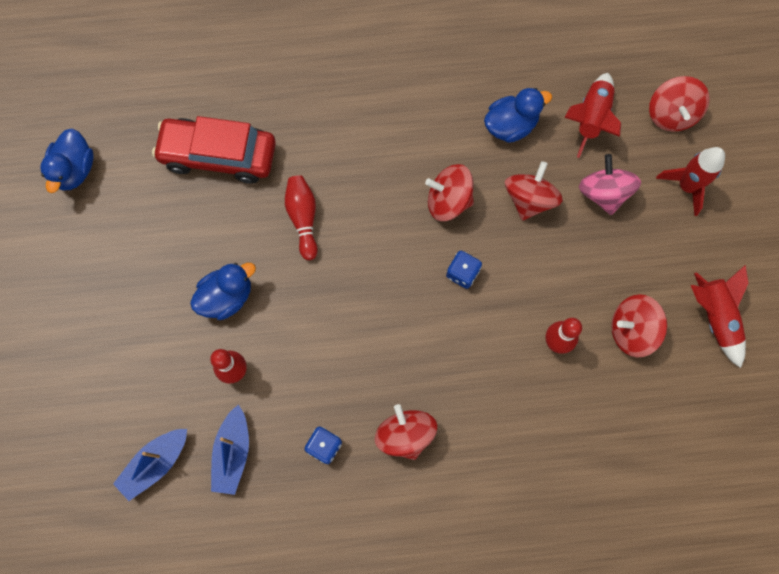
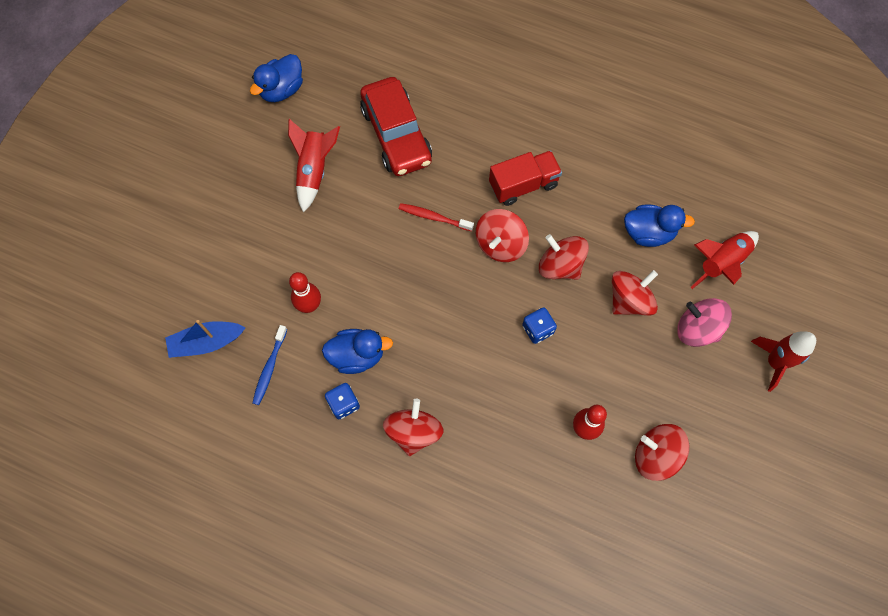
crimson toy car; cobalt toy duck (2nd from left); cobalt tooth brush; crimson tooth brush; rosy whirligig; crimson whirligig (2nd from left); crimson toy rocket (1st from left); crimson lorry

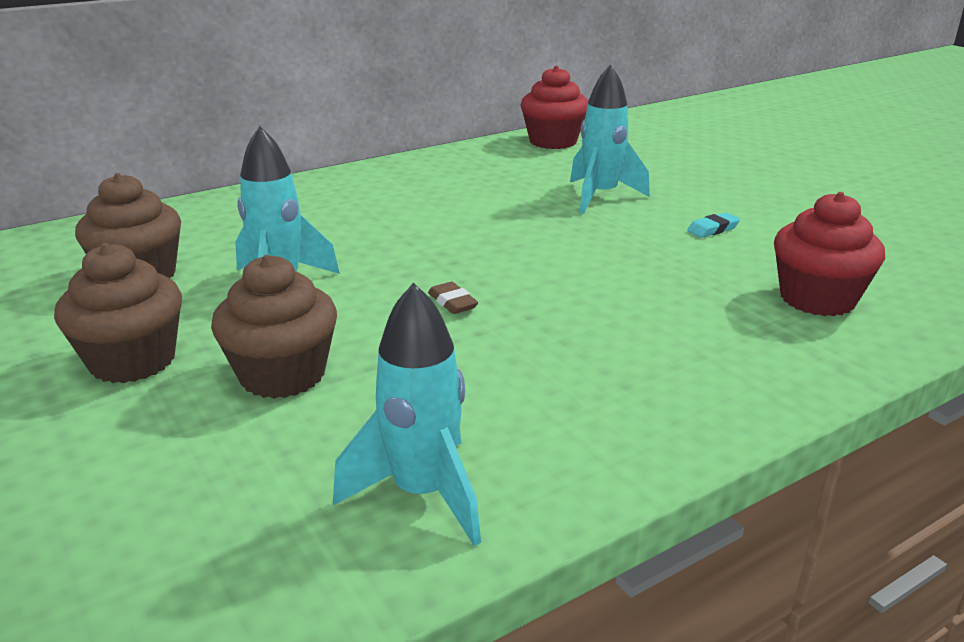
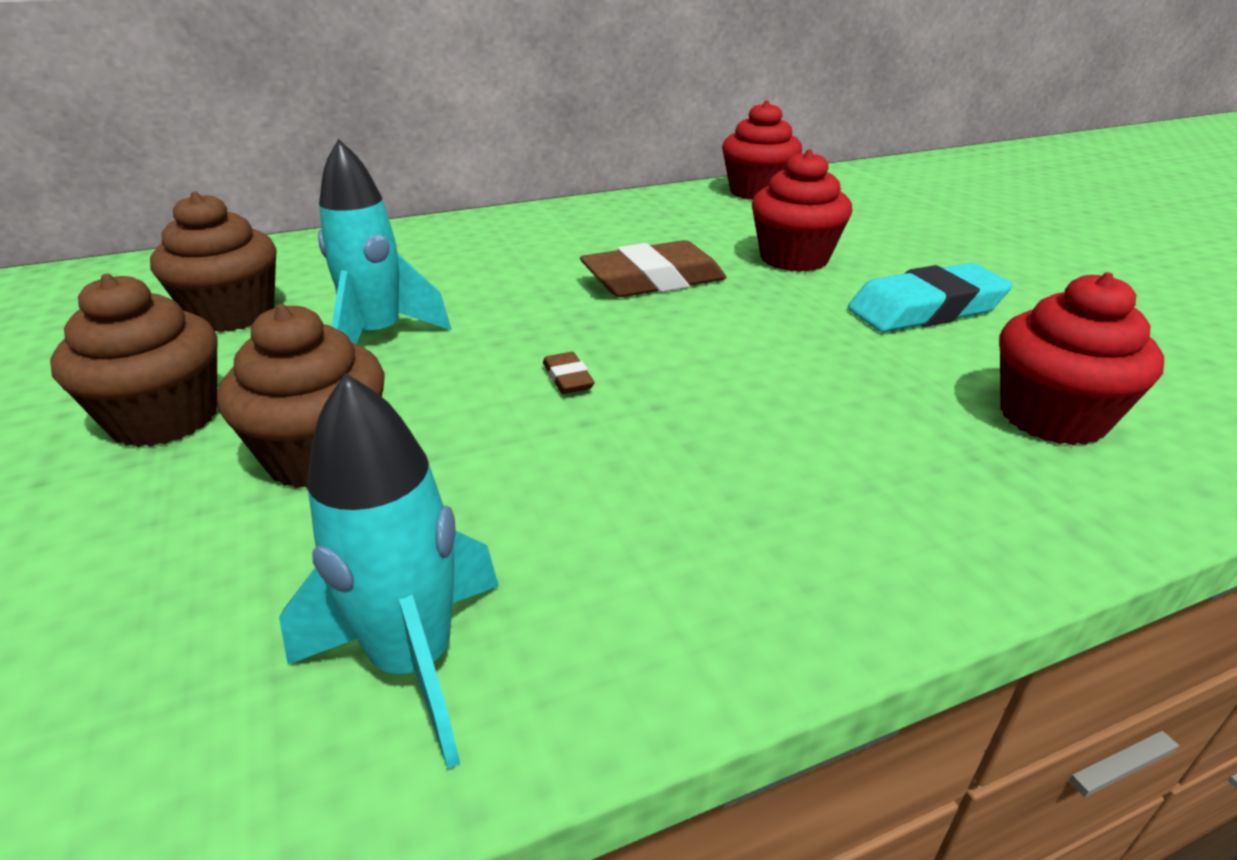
crimson muffin (2nd from left); teal pencil eraser; dark brown pencil eraser (2nd from left)

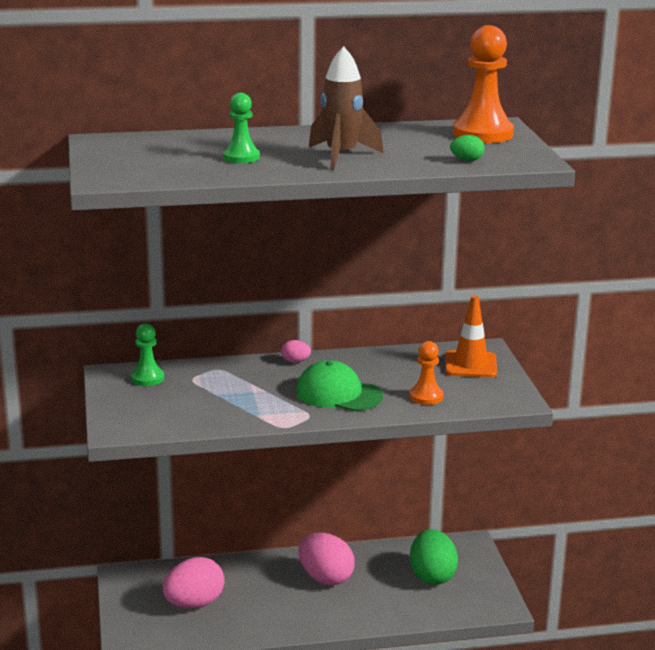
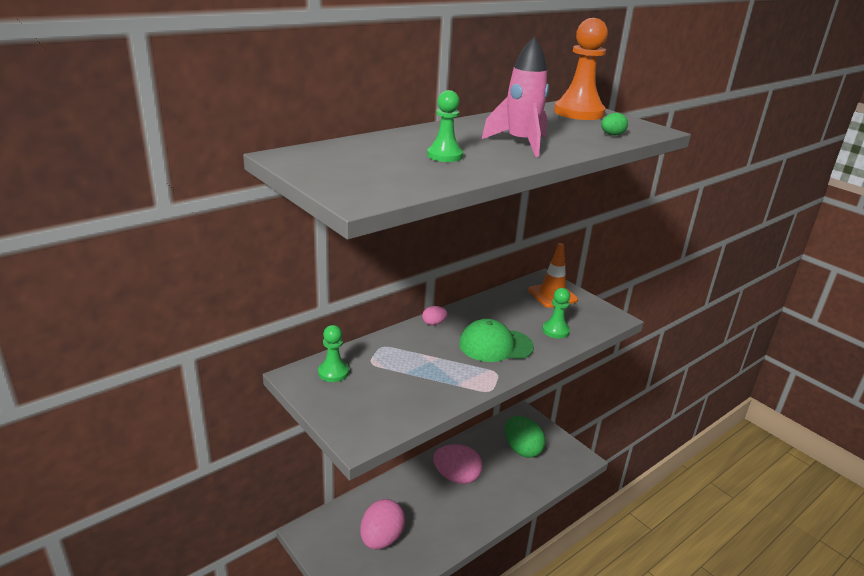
rosy toy rocket; leaf-green pawn (3rd from left)

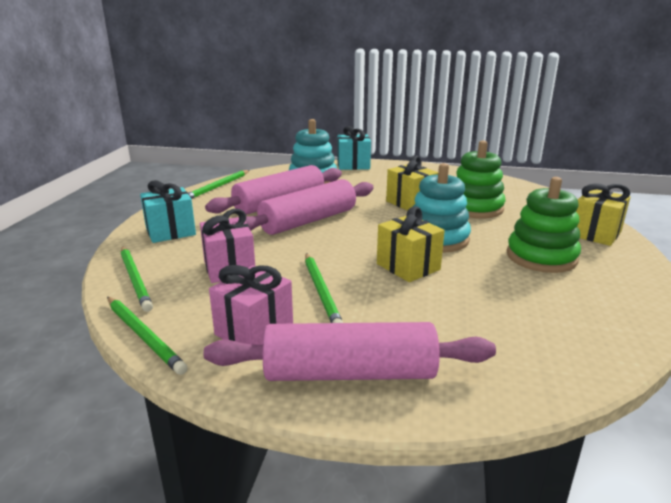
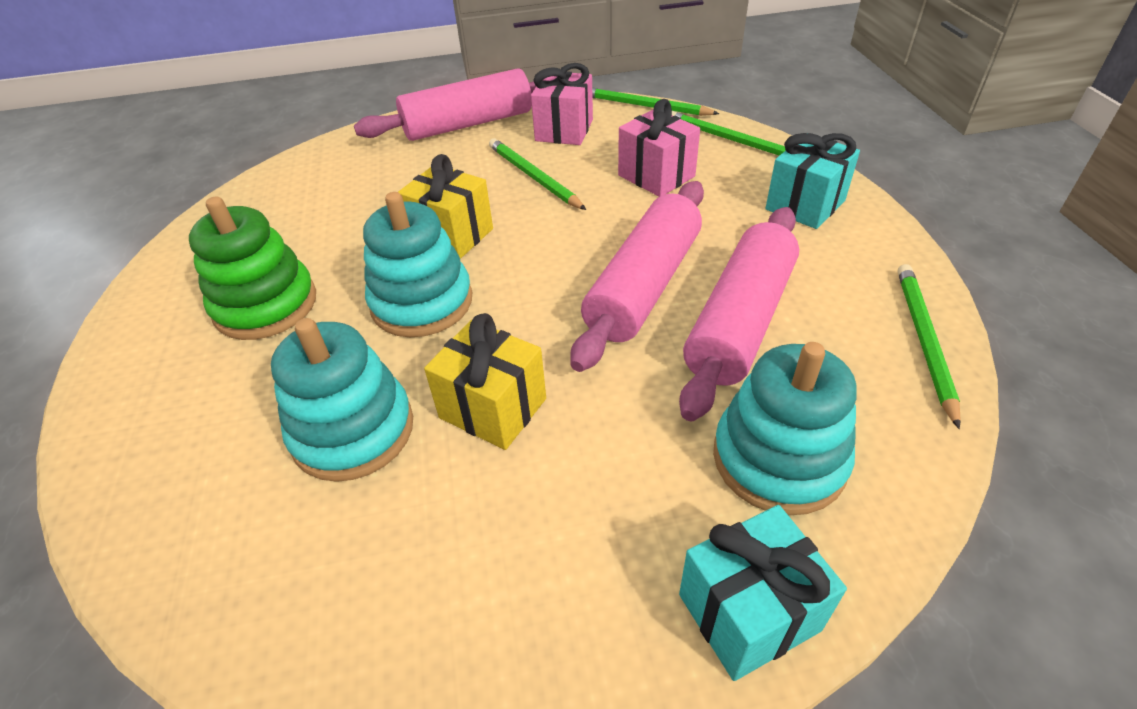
teal stacking rings (1st from left); golden gift (3rd from left in the first image)

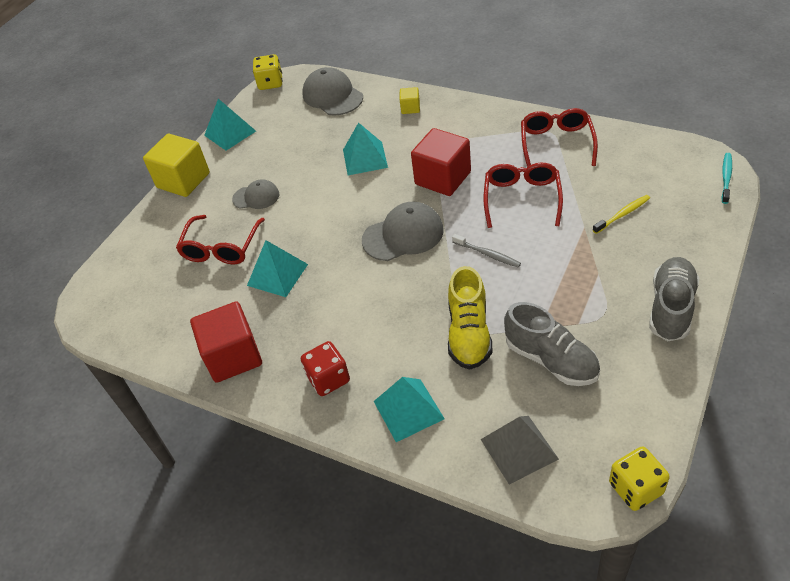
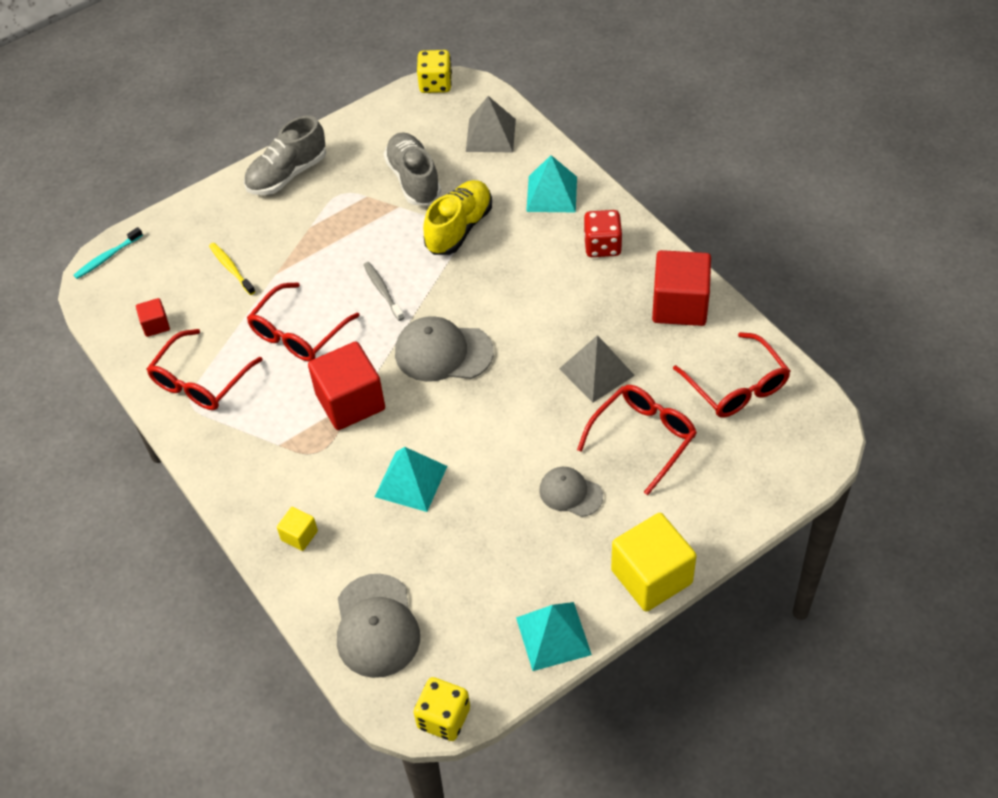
ash-grey pyramid (2nd from left); golden tooth brush; crimson block (1st from left); crimson eyeglasses (4th from left)

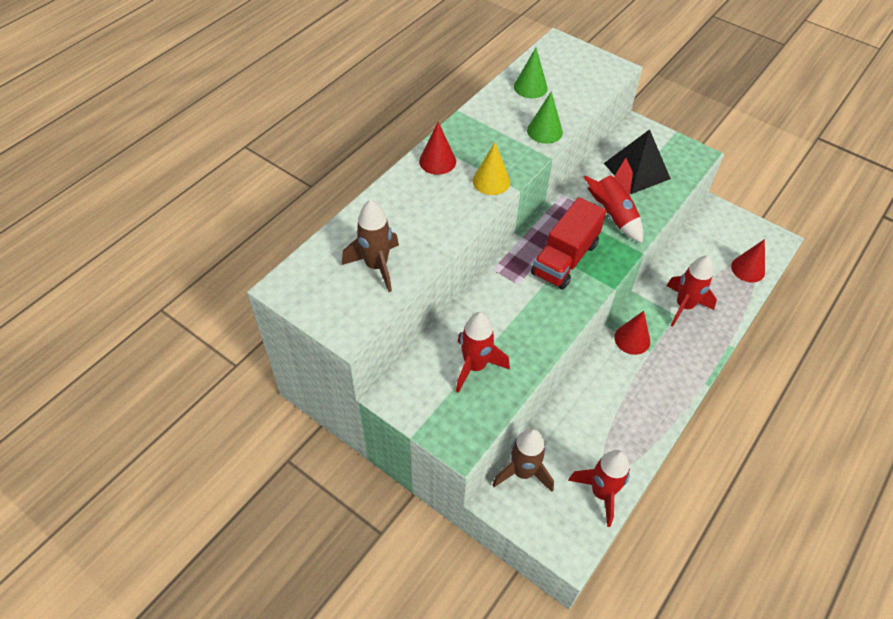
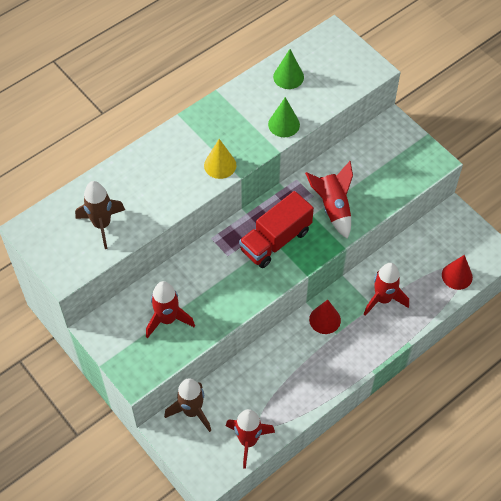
crimson cone shape (1st from left in the first image); jet-black pyramid

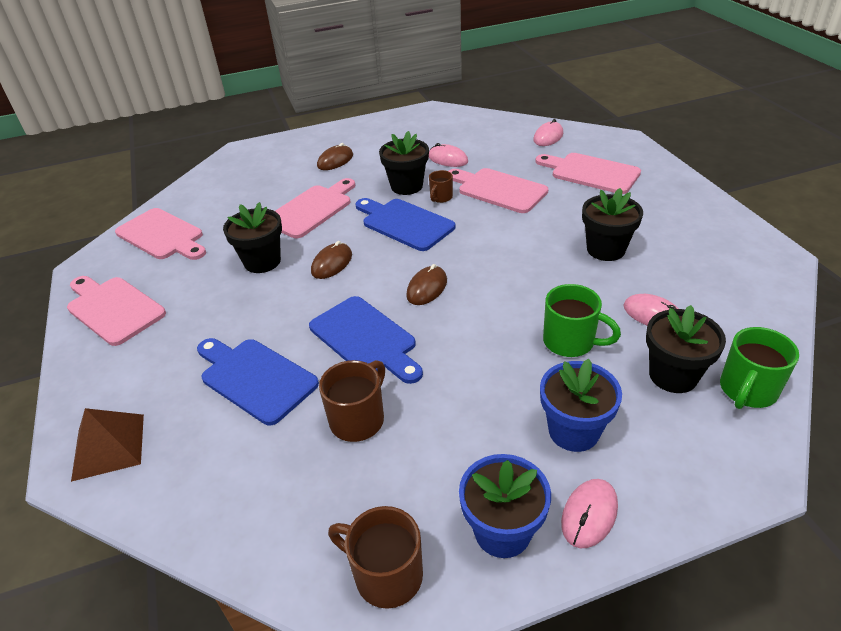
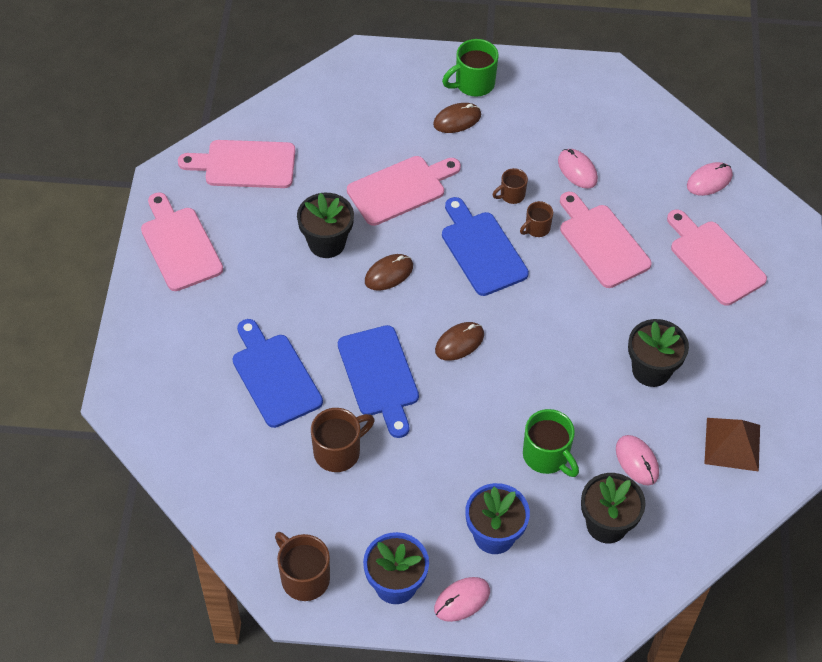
dark brown pyramid; rosy bread board (2nd from left); dark brown coffee mug (3rd from left); leaf-green coffee mug (1st from left)

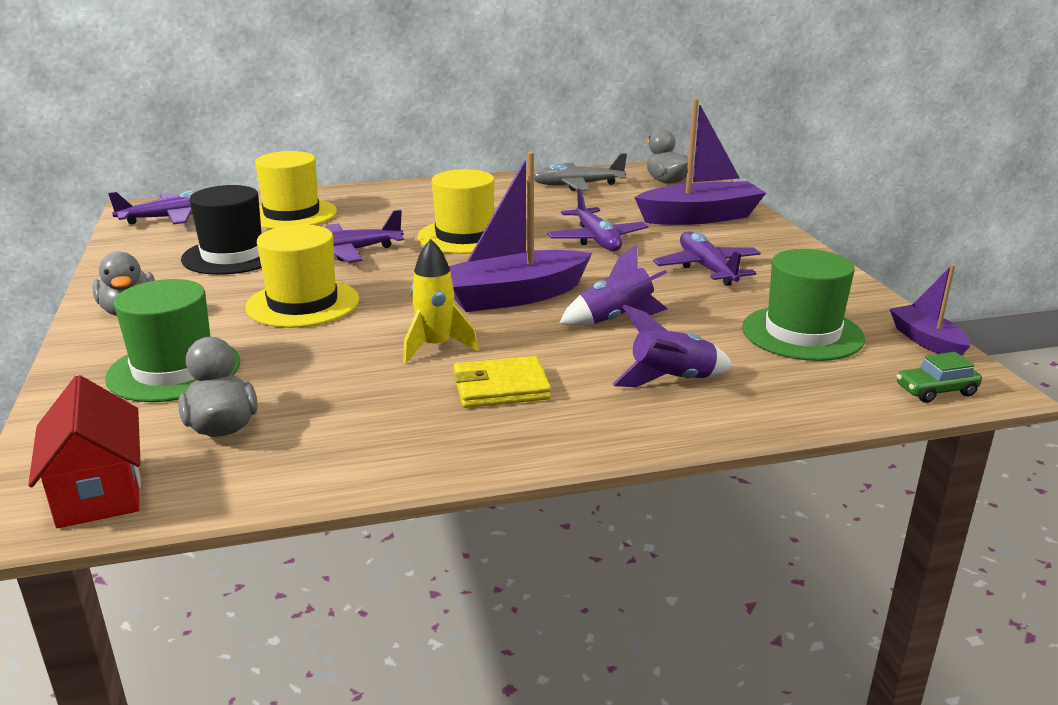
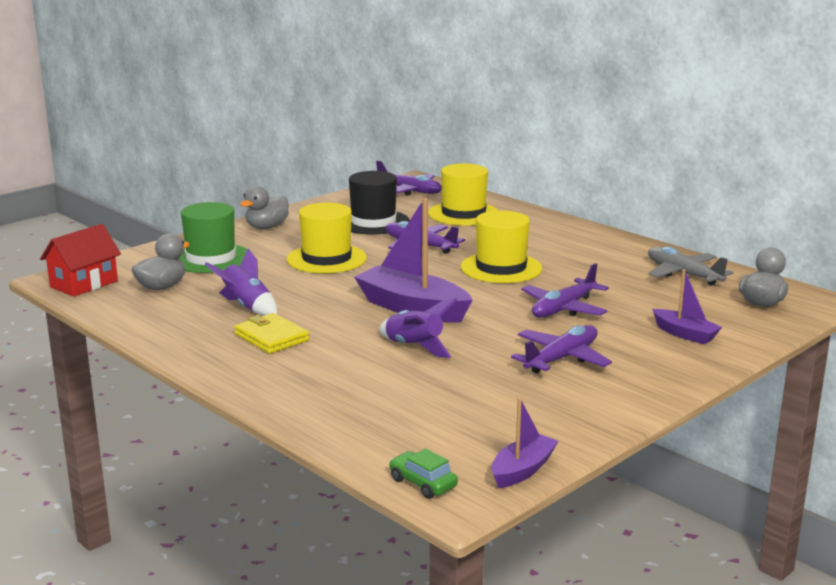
golden toy rocket; royal purple toy rocket (1st from left); royal purple toy boat (3rd from left); leaf-green hat (2nd from left in the first image)

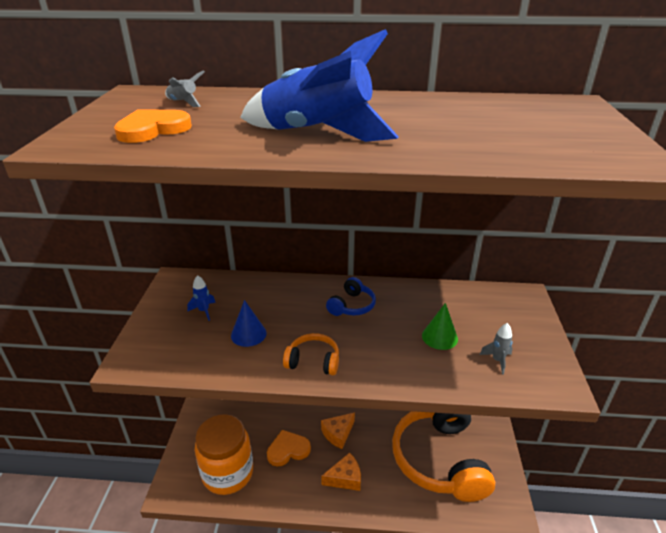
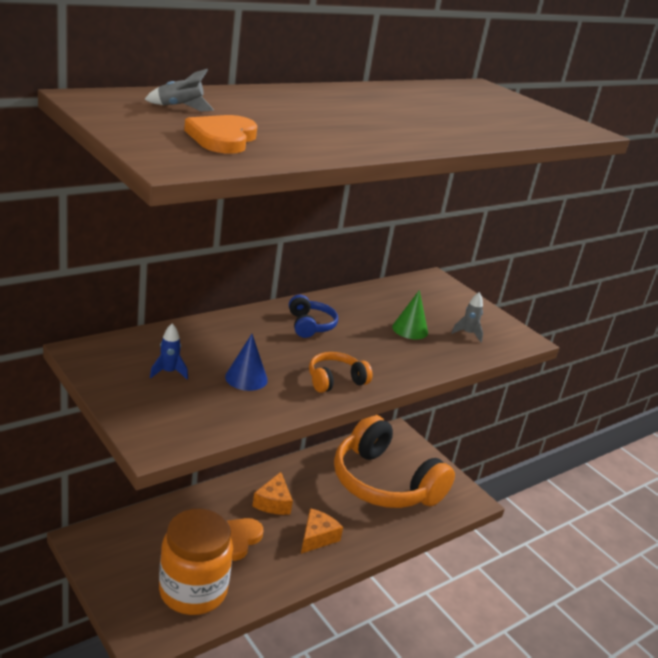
cobalt toy rocket (2nd from left in the first image)

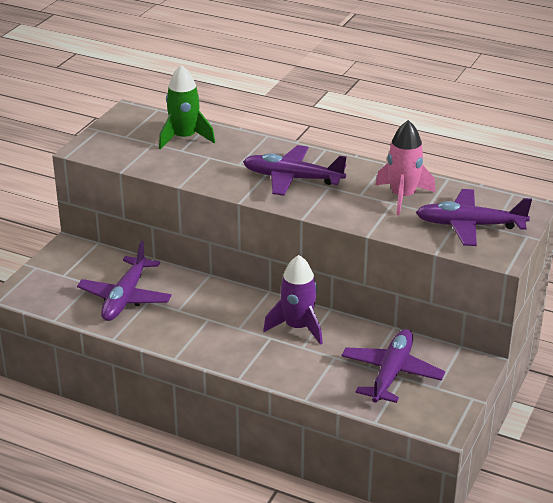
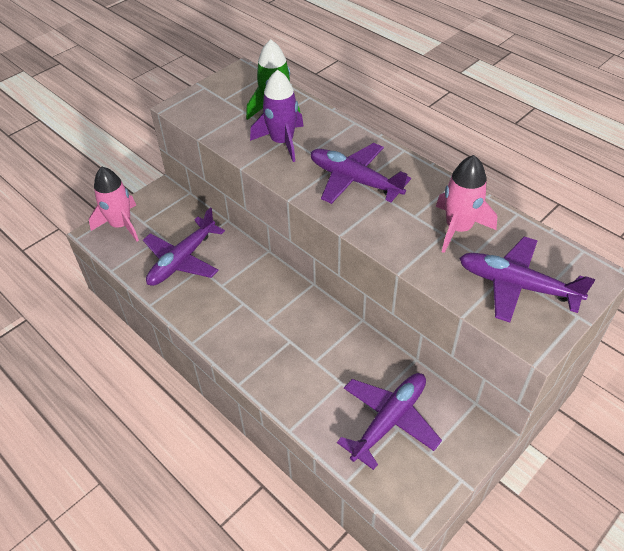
royal purple toy rocket; rosy toy rocket (1st from left)

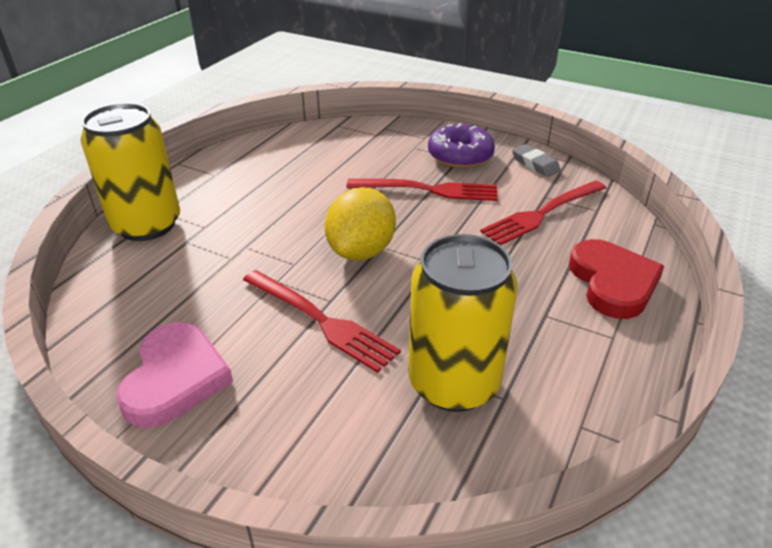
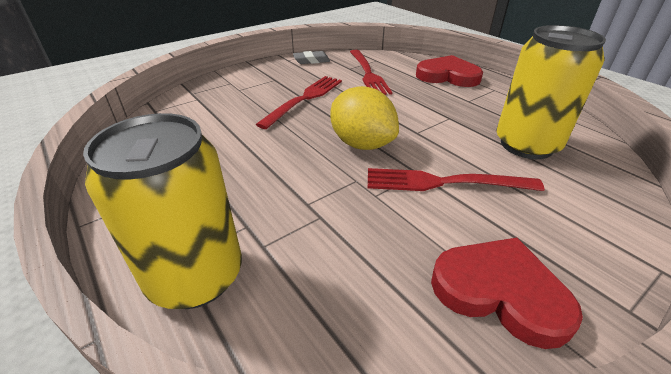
crimson heart (2nd from left); crimson table fork (3rd from left); royal purple doughnut

